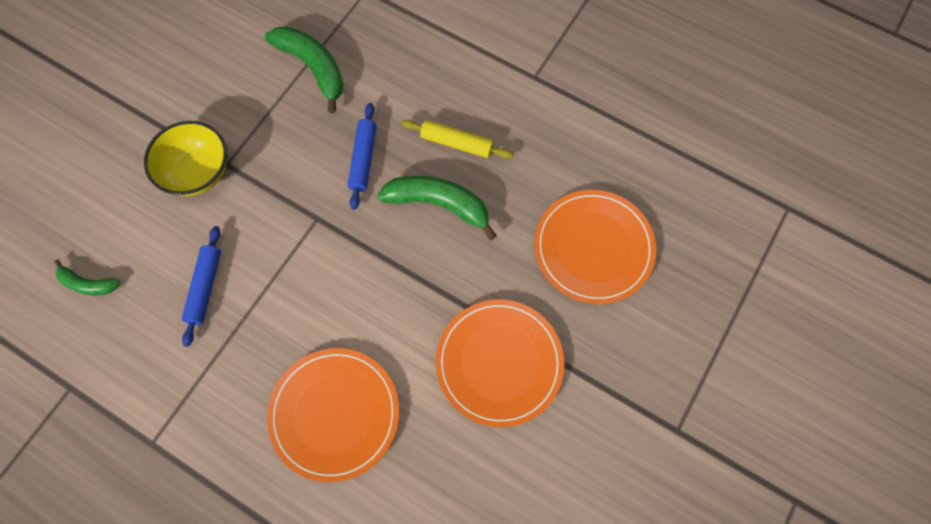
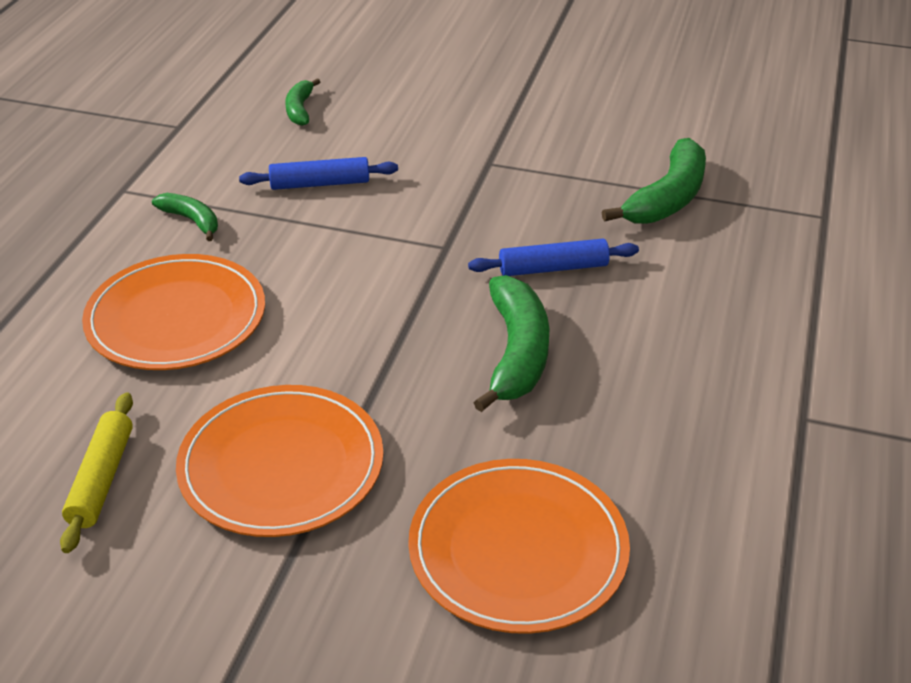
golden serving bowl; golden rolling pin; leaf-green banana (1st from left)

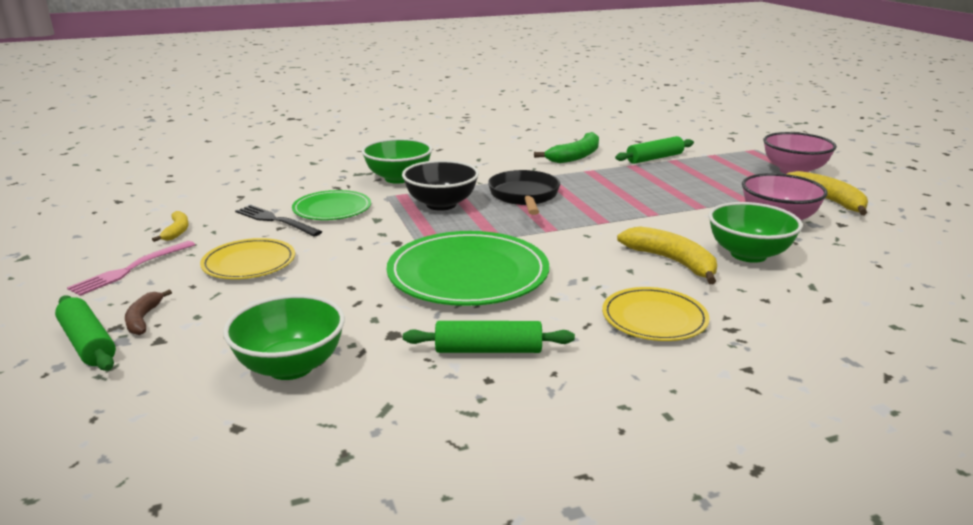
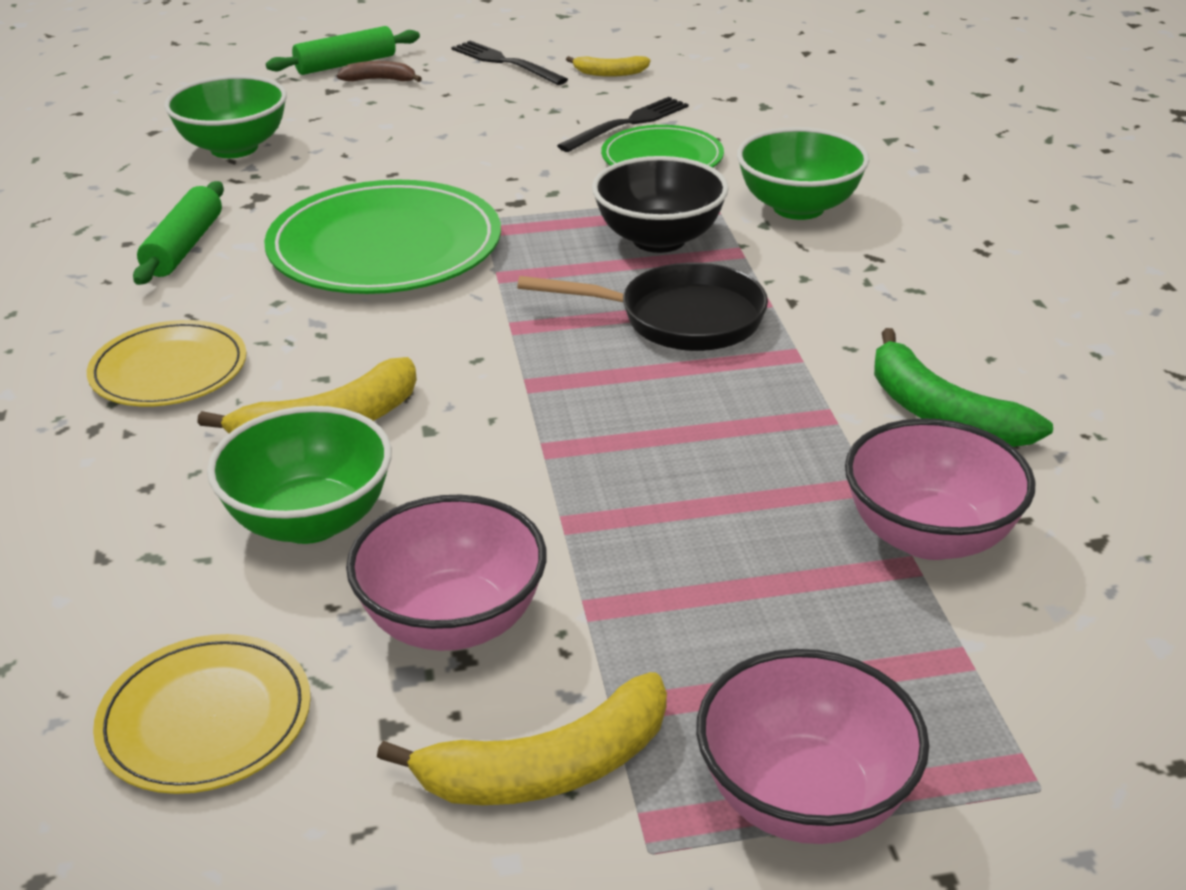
jet-black table fork (1st from left); golden flat dish (2nd from left); rosy serving bowl (3rd from left)

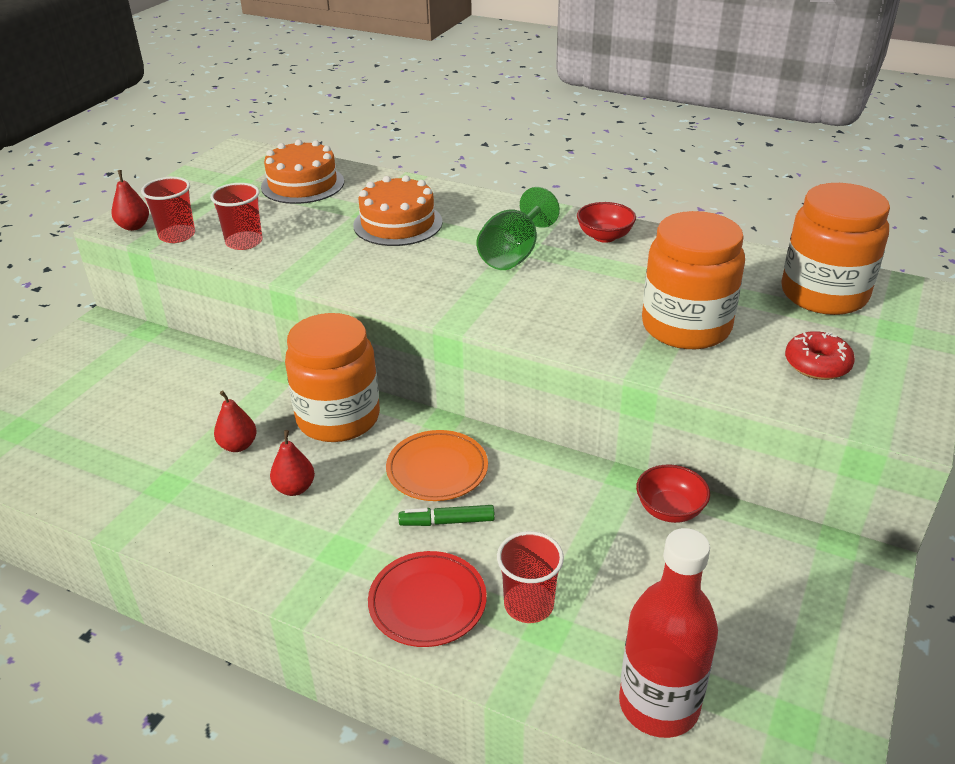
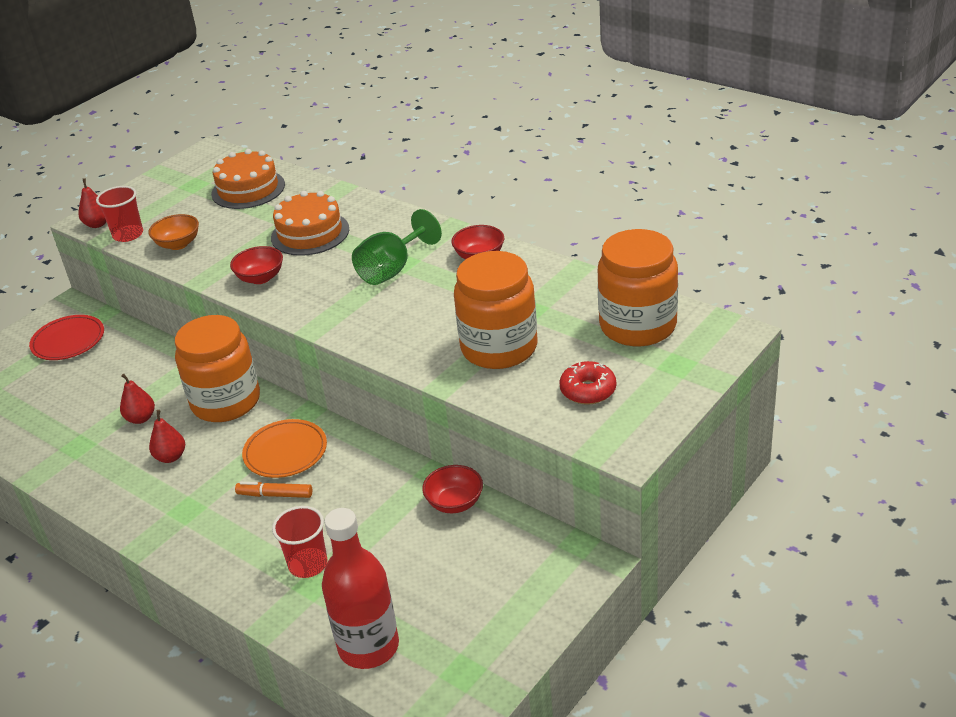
orange serving bowl; crimson flat dish; orange marker pen; crimson serving bowl (1st from left)

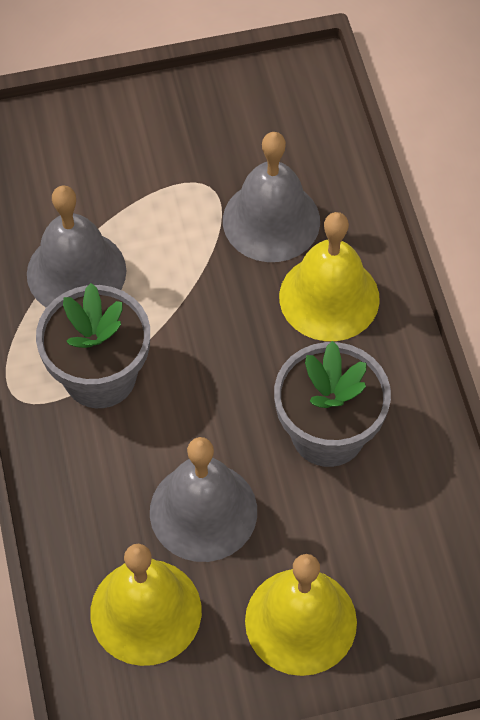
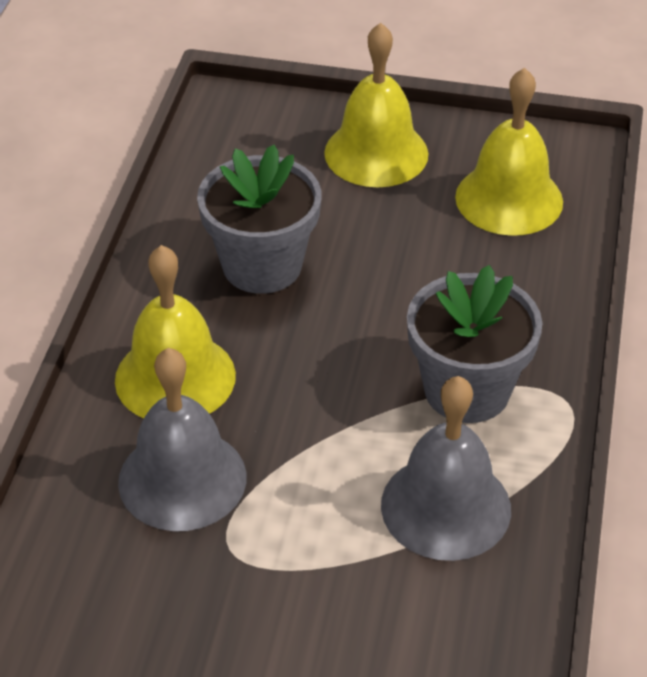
ash-grey hand bell (2nd from left in the first image)

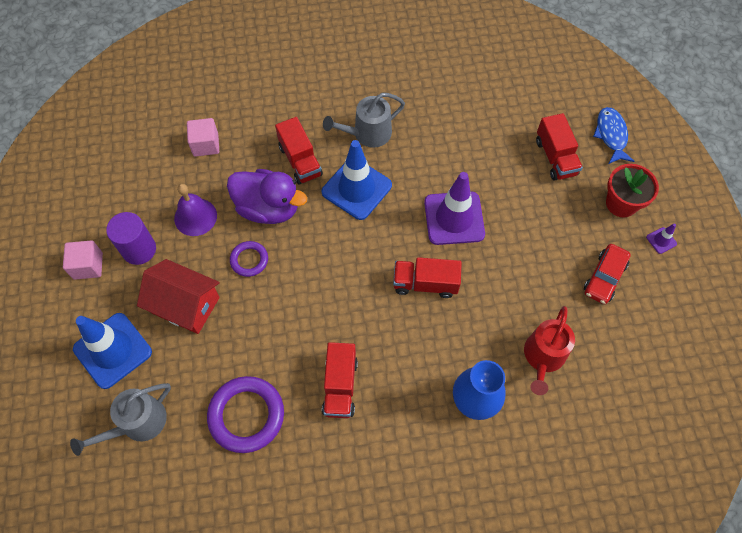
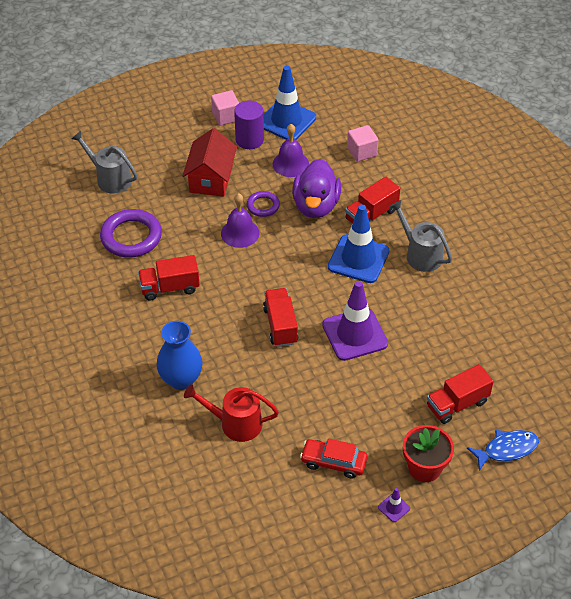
cobalt safety cone (1st from left); royal purple hand bell (1st from left)

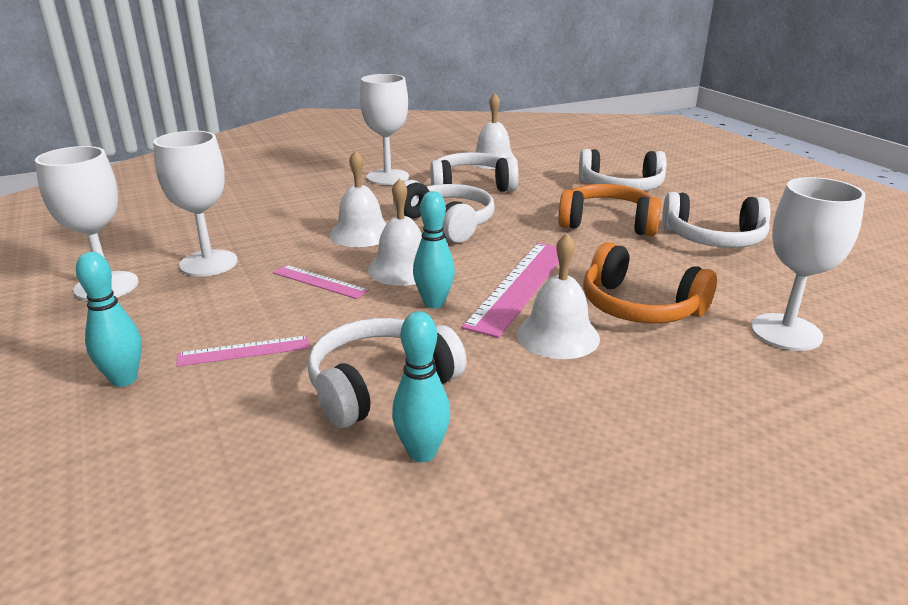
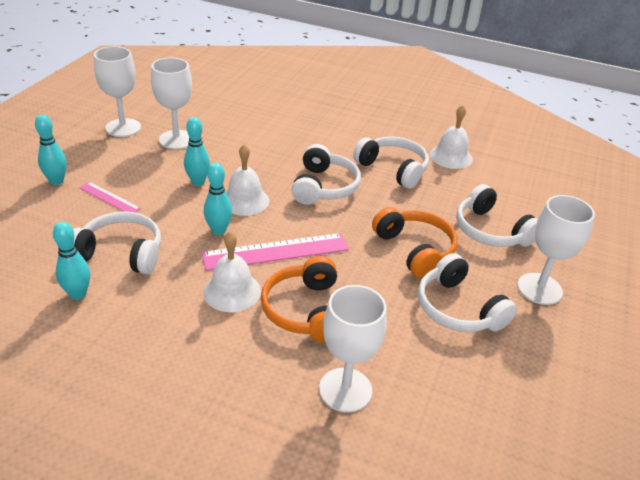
teal bowling pin (3rd from left); white hand bell (1st from left in the first image); white wine glass (4th from left)

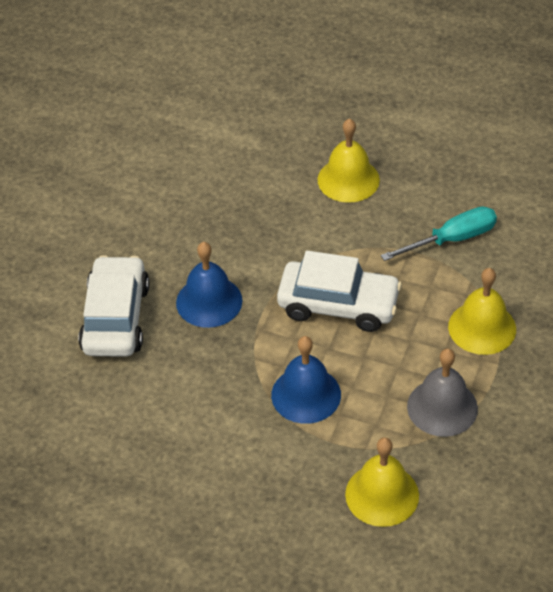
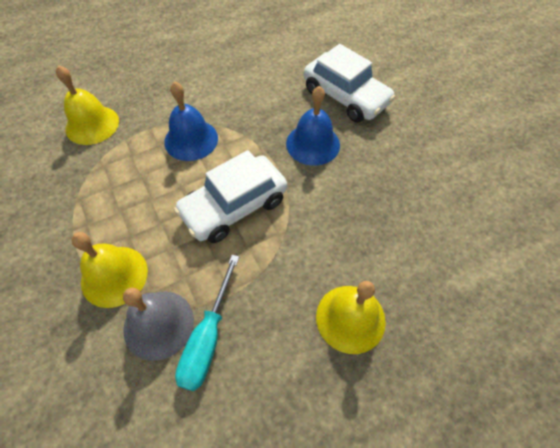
ash-grey hand bell

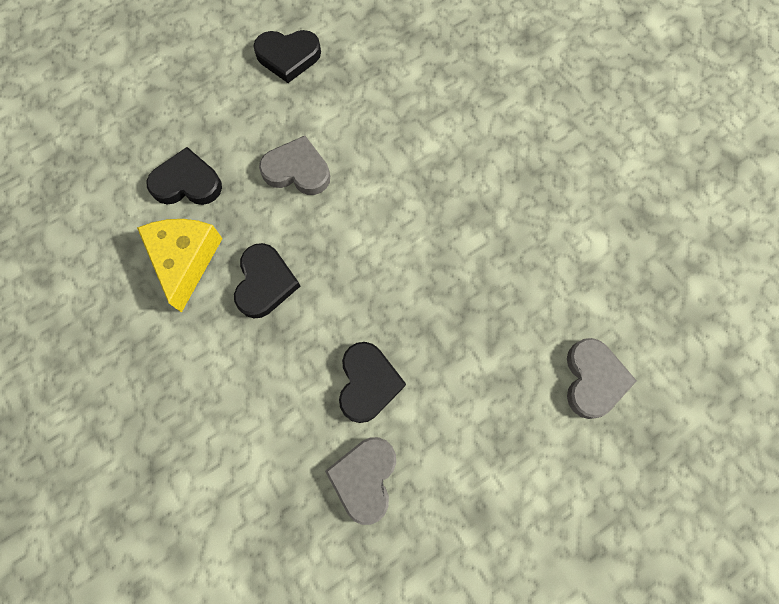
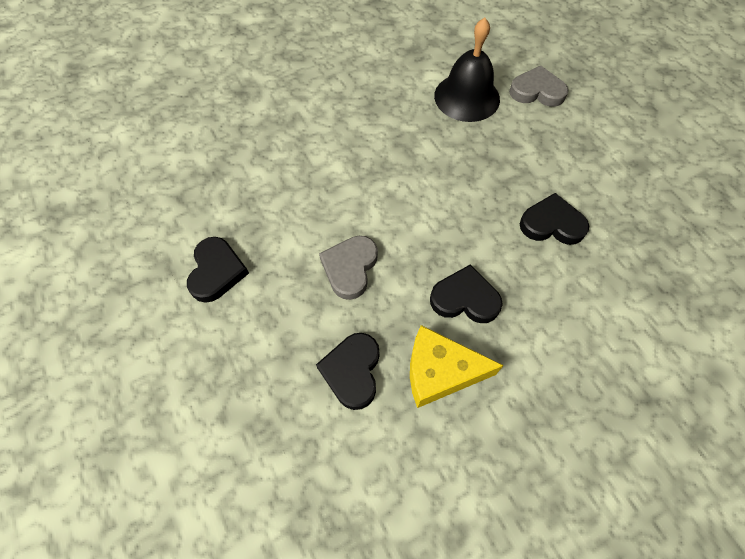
ash-grey heart (2nd from left in the first image); jet-black hand bell

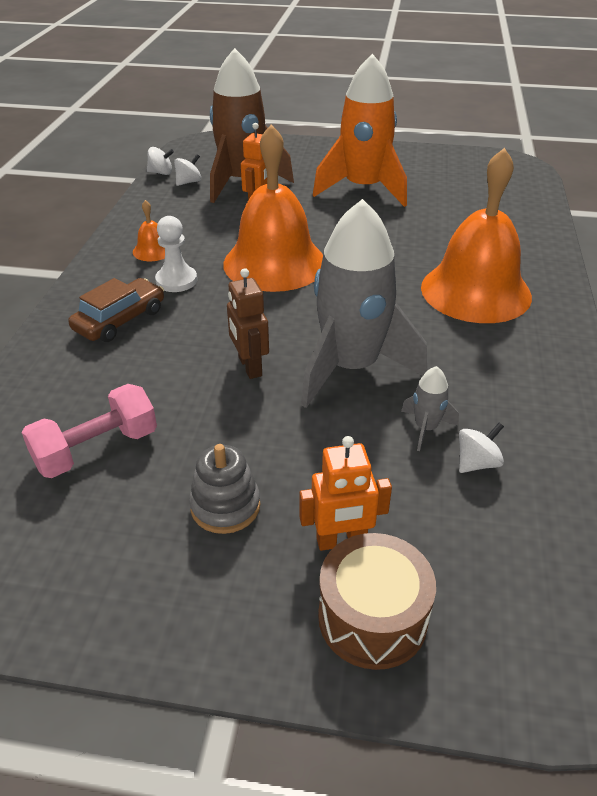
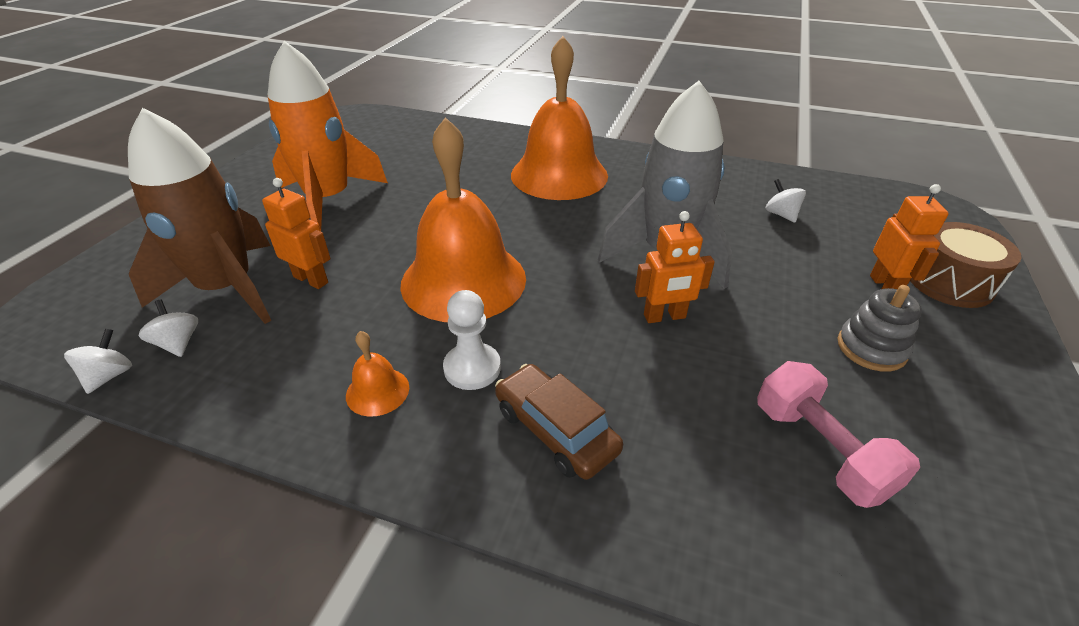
orange toy robot (2nd from left); ash-grey toy rocket (2nd from left in the first image)

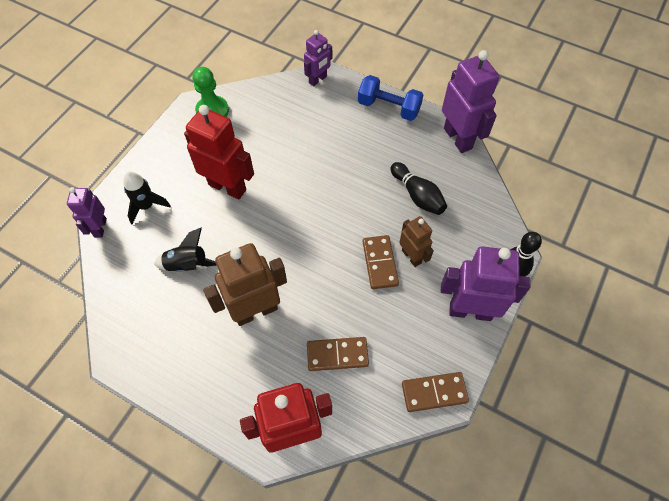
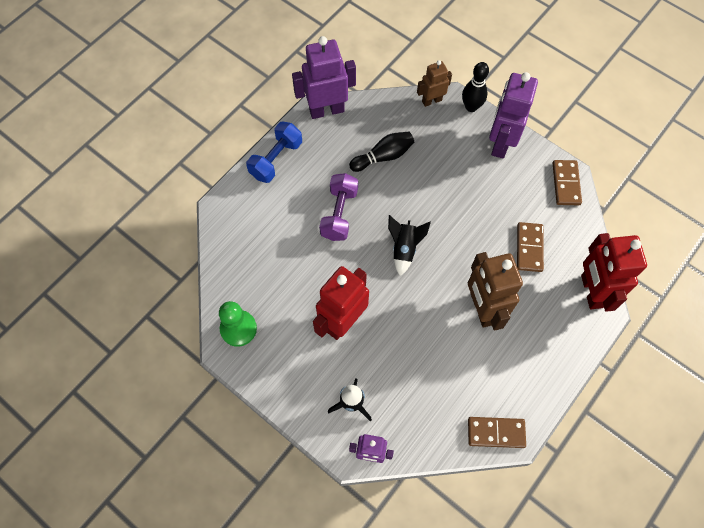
jet-black toy rocket (2nd from left); royal purple toy robot (2nd from left in the first image); dark brown domino tile (1st from left); dark brown toy robot (1st from left); royal purple free weight

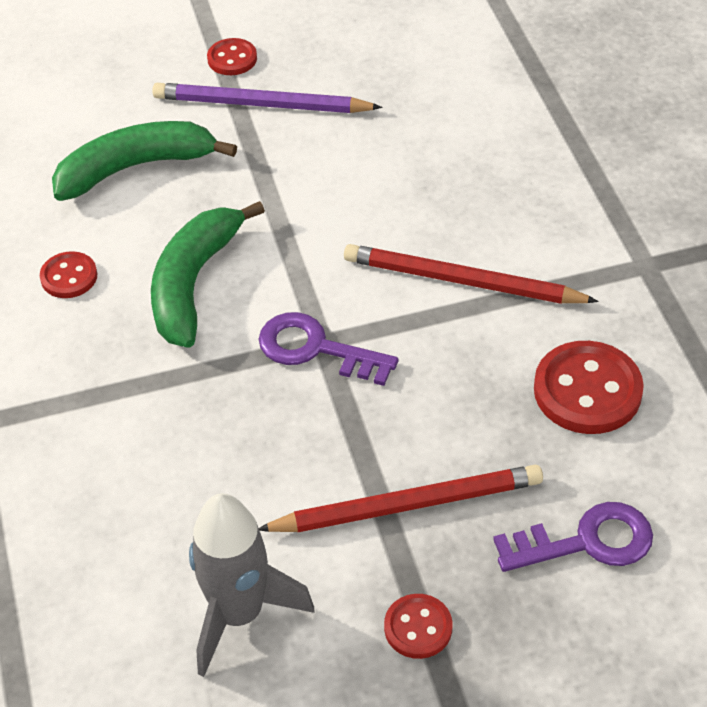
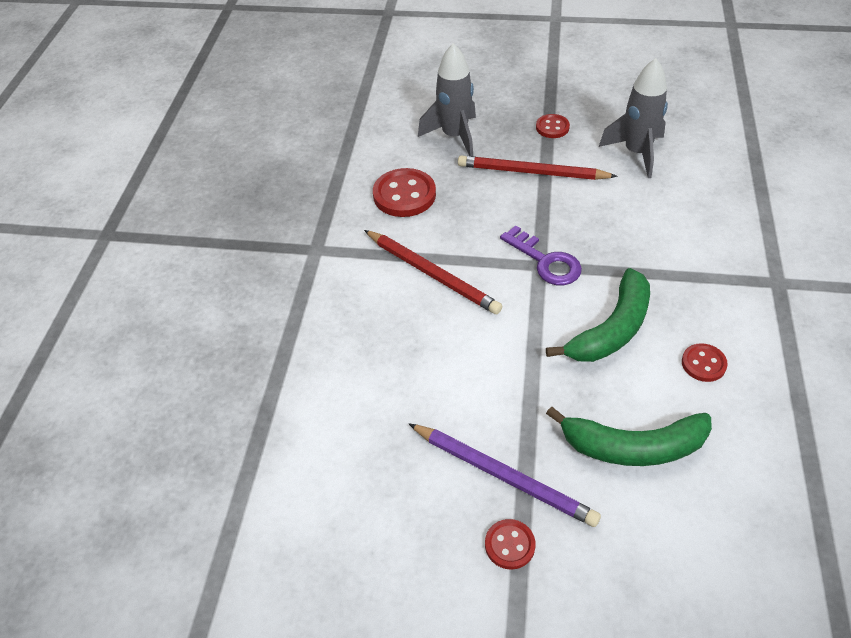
ash-grey toy rocket (1st from left)

